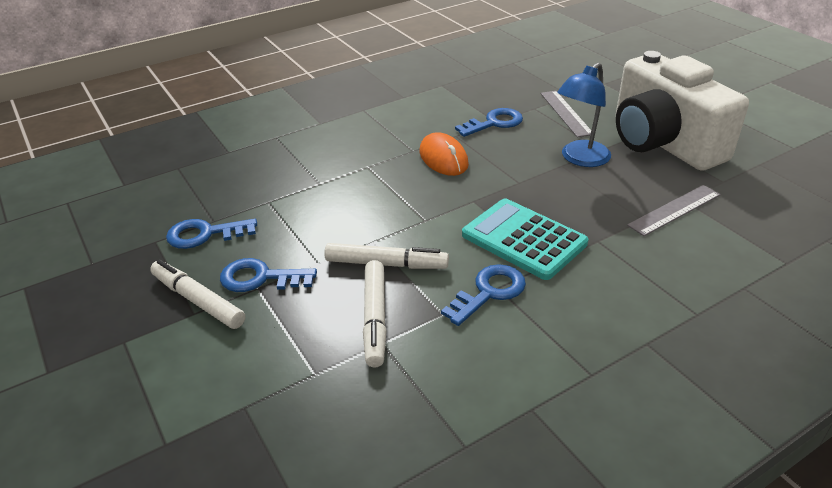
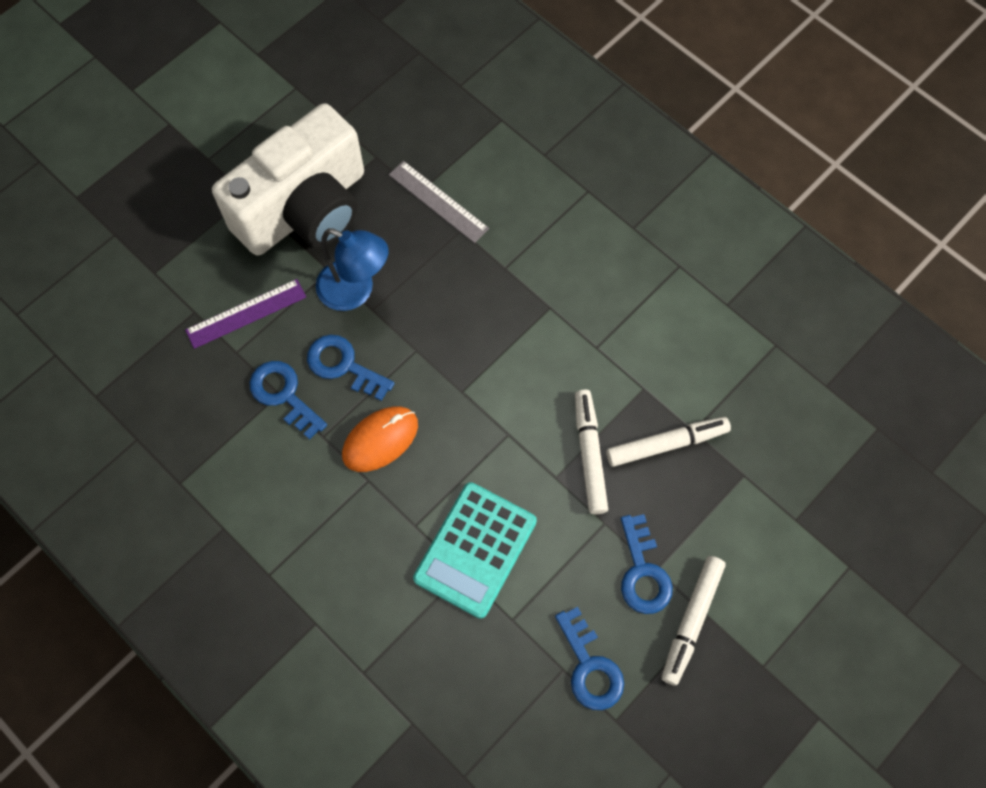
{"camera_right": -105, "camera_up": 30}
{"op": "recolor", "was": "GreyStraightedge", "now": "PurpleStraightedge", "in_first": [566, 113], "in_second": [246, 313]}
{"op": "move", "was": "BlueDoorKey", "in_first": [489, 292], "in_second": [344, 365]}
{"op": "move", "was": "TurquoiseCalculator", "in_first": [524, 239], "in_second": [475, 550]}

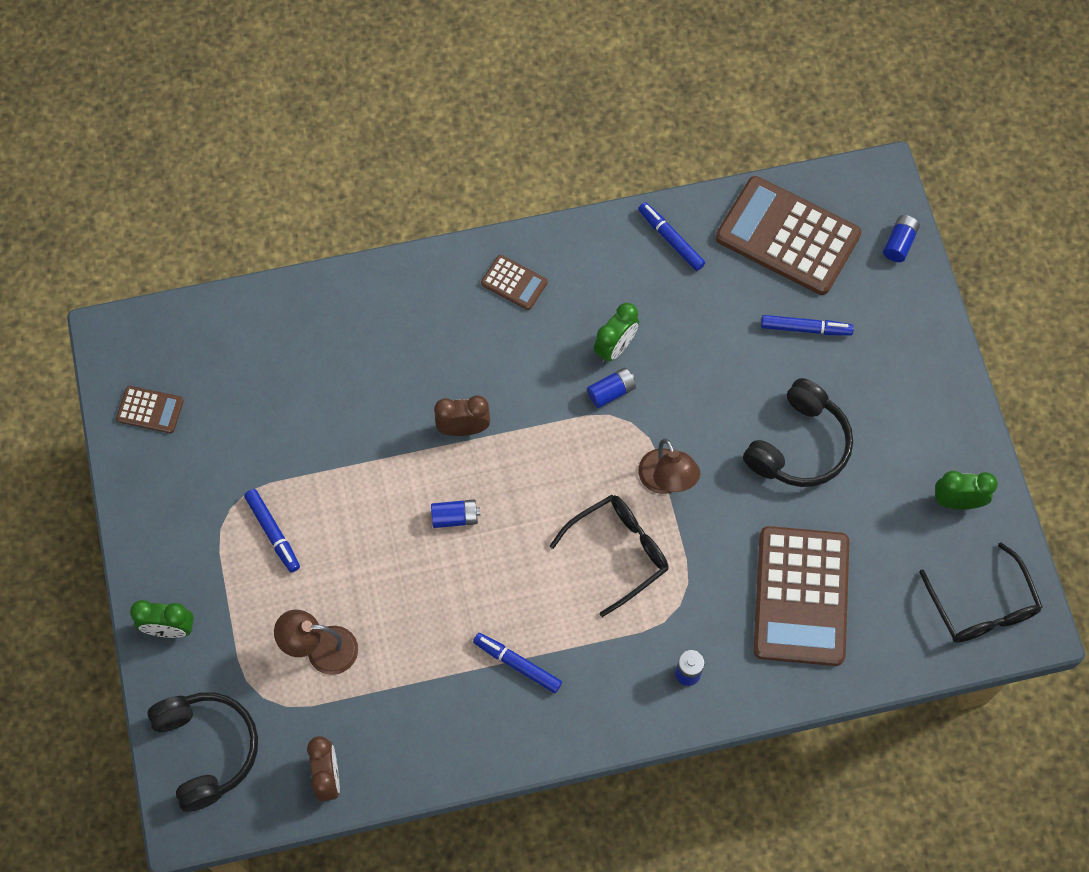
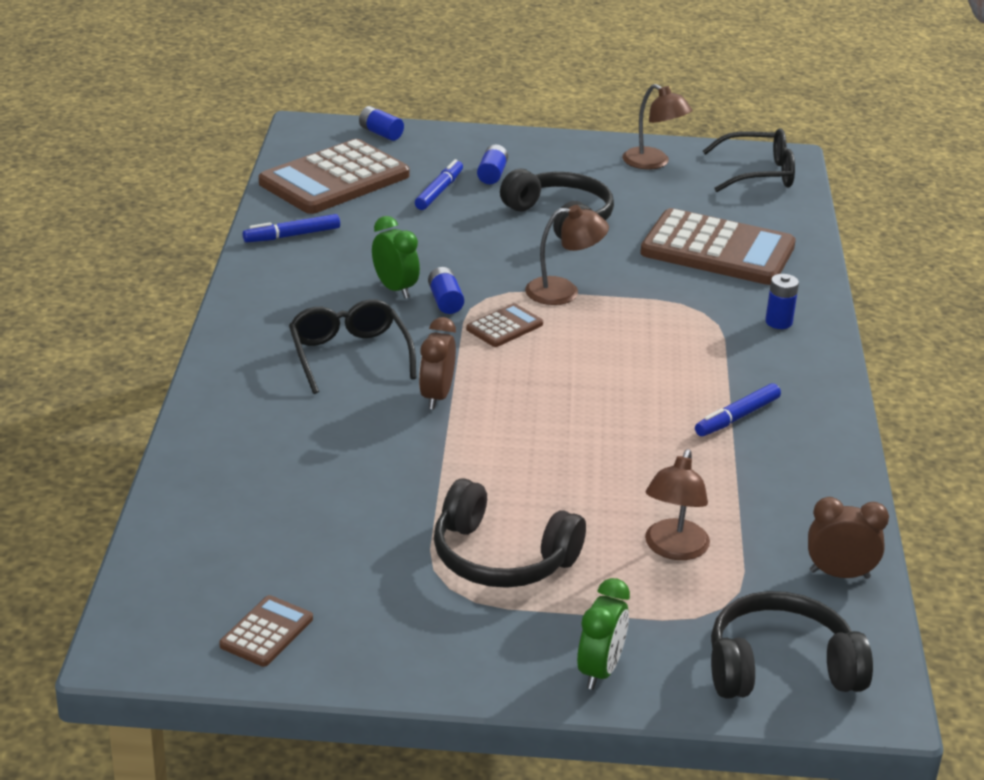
{"camera_right": -75, "camera_up": -35}
{"op": "move", "was": "BlackSpectacles", "in_first": [619, 552], "in_second": [349, 355]}
{"op": "replace", "was": "BlueMarker", "now": "BlackOverEarHeadphones", "in_first": [273, 532], "in_second": [501, 558]}
{"op": "move", "was": "DarkBrownCalculator", "in_first": [514, 283], "in_second": [504, 327]}
{"op": "move", "was": "BluePowerCell", "in_first": [455, 517], "in_second": [492, 174]}
{"op": "replace", "was": "EmeraldClock", "now": "DarkBrownLamp", "in_first": [957, 501], "in_second": [653, 163]}

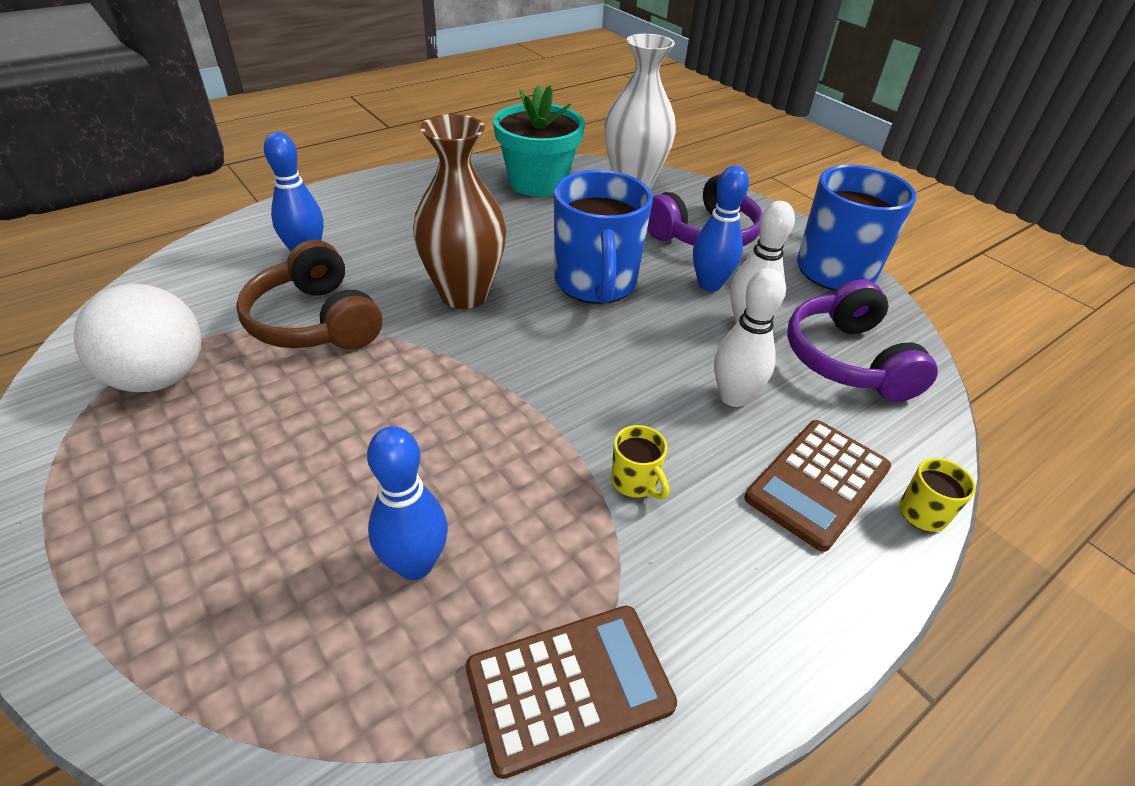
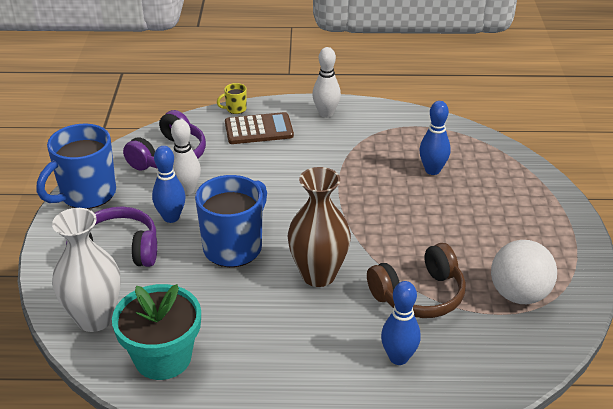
{"camera_right": -140, "camera_up": -5}
{"op": "move", "was": "WhiteTenpin", "in_first": [733, 397], "in_second": [326, 113]}
{"op": "rotate", "was": "DarkBrownOverEarHeadphones", "in_first": [315, 321], "in_second": [419, 295], "clockwise": 60}
{"op": "delete", "was": "DarkBrownCalculator", "in_first": [569, 687]}
{"op": "delete", "was": "BrightYellowCoffeeMug", "in_first": [635, 482]}

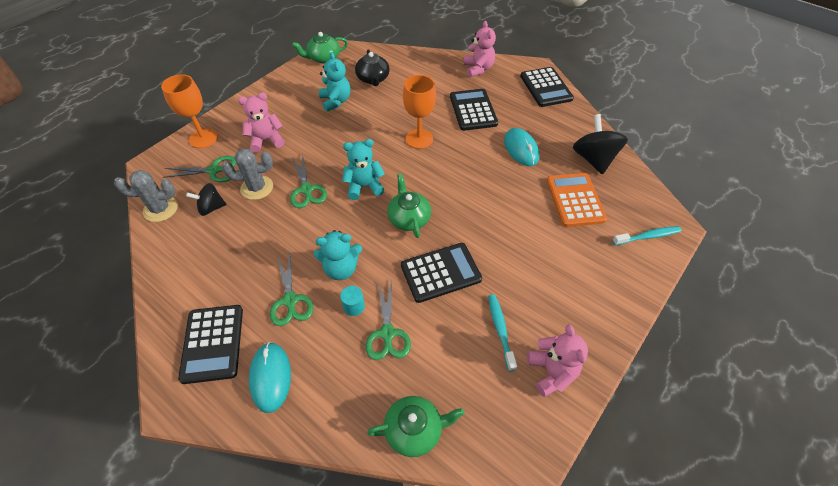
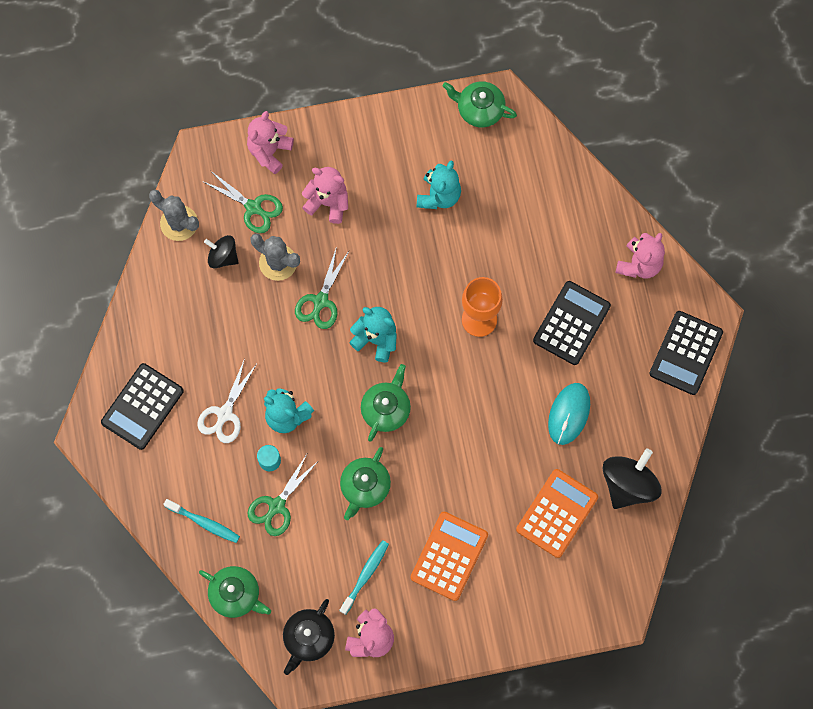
{"camera_right": 40, "camera_up": 20}
{"op": "move", "was": "TurquoiseToothBrush", "in_first": [648, 236], "in_second": [204, 523]}
{"op": "recolor", "was": "EmeraldScissors", "now": "WhiteScissors", "in_first": [290, 300], "in_second": [225, 414]}
{"op": "replace", "was": "BrightOrangeChalice", "now": "RosePinkStuffedBear", "in_first": [203, 138], "in_second": [269, 151]}
{"op": "move", "was": "BlackChinaTeapot", "in_first": [373, 79], "in_second": [308, 638]}
{"op": "replace", "was": "BlackCalculator", "now": "EmeraldChinaTeapot", "in_first": [441, 273], "in_second": [365, 487]}
{"op": "insert", "now": "BrightOrangeCalculator", "in_second": [449, 556]}
{"op": "delete", "was": "TurquoiseComputerMouse", "in_first": [270, 377]}

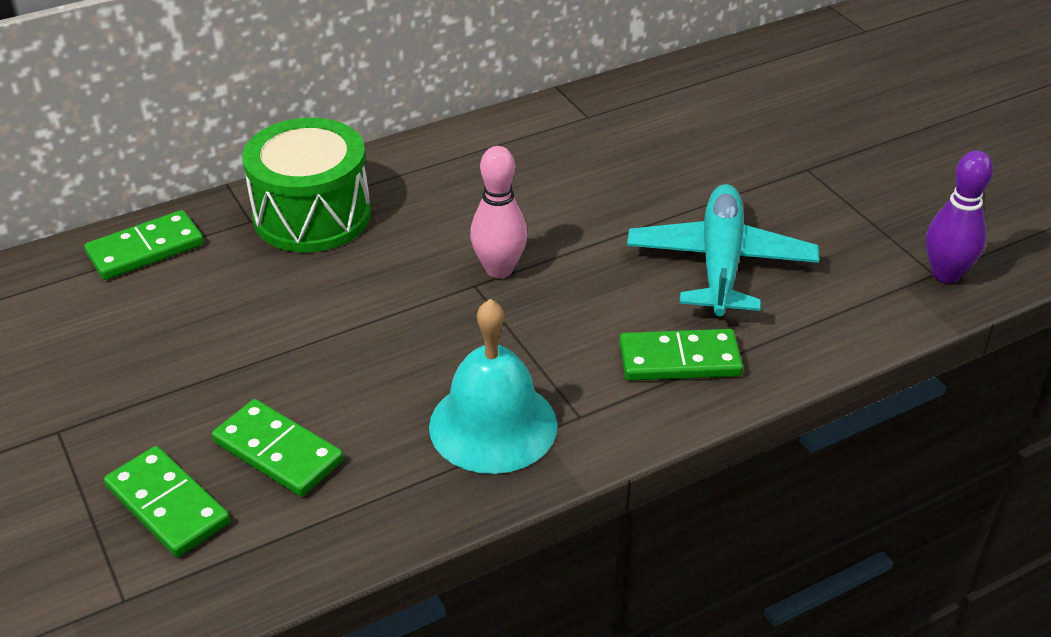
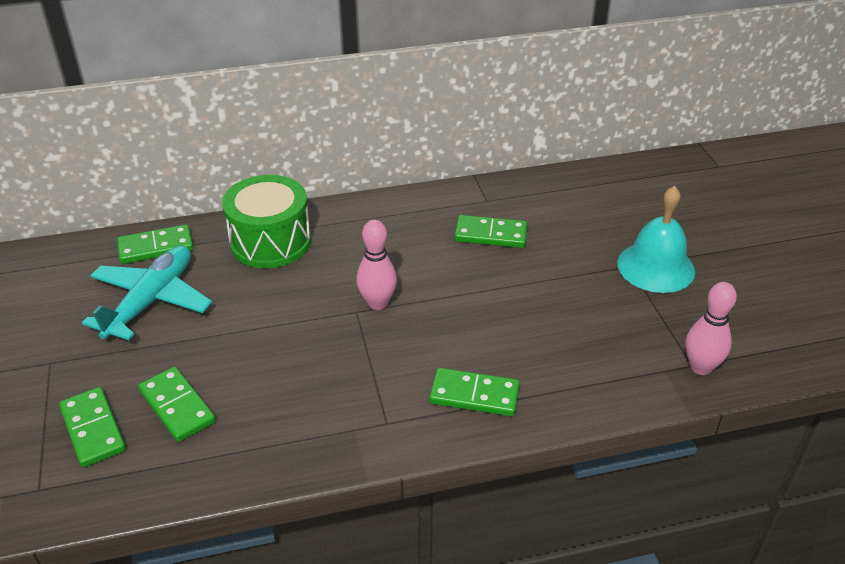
{"camera_right": 15, "camera_up": 0}
{"op": "move", "was": "TurquoisePlane", "in_first": [720, 263], "in_second": [151, 300]}
{"op": "insert", "now": "EmeraldDomino", "in_second": [491, 234]}
{"op": "move", "was": "TurquoiseHandBell", "in_first": [493, 425], "in_second": [656, 267]}
{"op": "recolor", "was": "PurpleTenpin", "now": "RosePinkTenpin", "in_first": [945, 274], "in_second": [700, 367]}

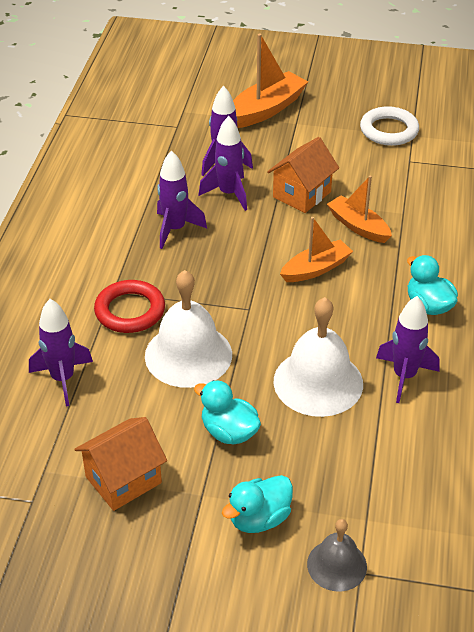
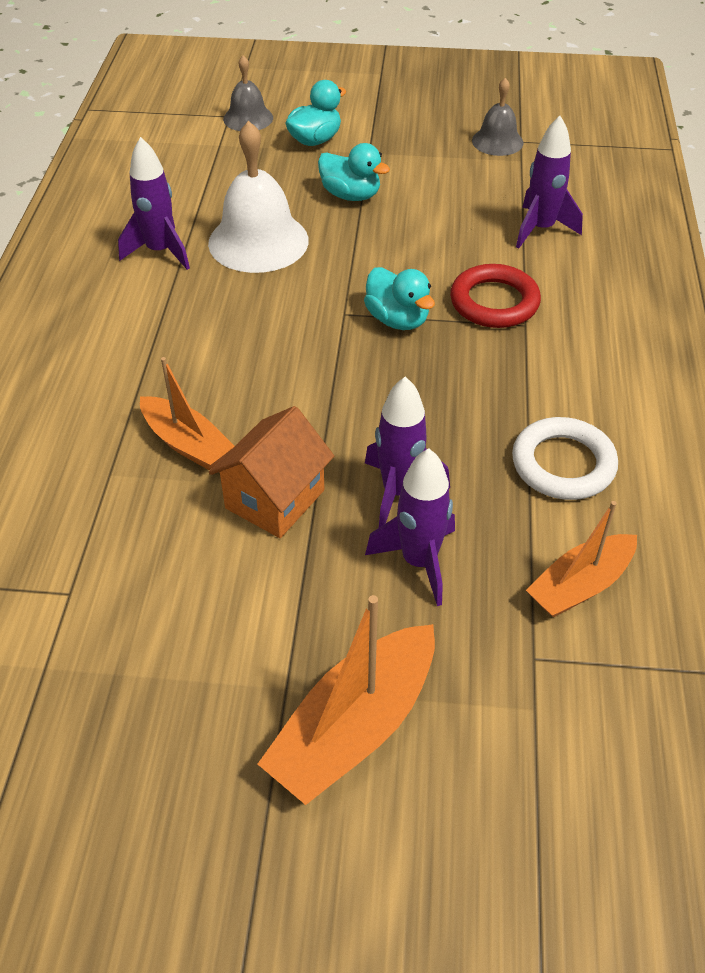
{"camera_right": 175, "camera_up": 5}
{"op": "move", "was": "TurquoiseToyDuck", "in_first": [428, 306], "in_second": [397, 319]}
{"op": "insert", "now": "GreyHandBell", "in_second": [497, 141]}
{"op": "move", "was": "WhiteRing", "in_first": [389, 130], "in_second": [563, 464]}
{"op": "move", "was": "BrightOrangeToyBoat", "in_first": [316, 269], "in_second": [580, 585]}
{"op": "delete", "was": "BrightOrangeToyHouse", "in_first": [123, 480]}
{"op": "delete", "was": "WhiteHandBell", "in_first": [188, 355]}
{"op": "delete", "was": "PurpleSpaceship", "in_first": [175, 229]}

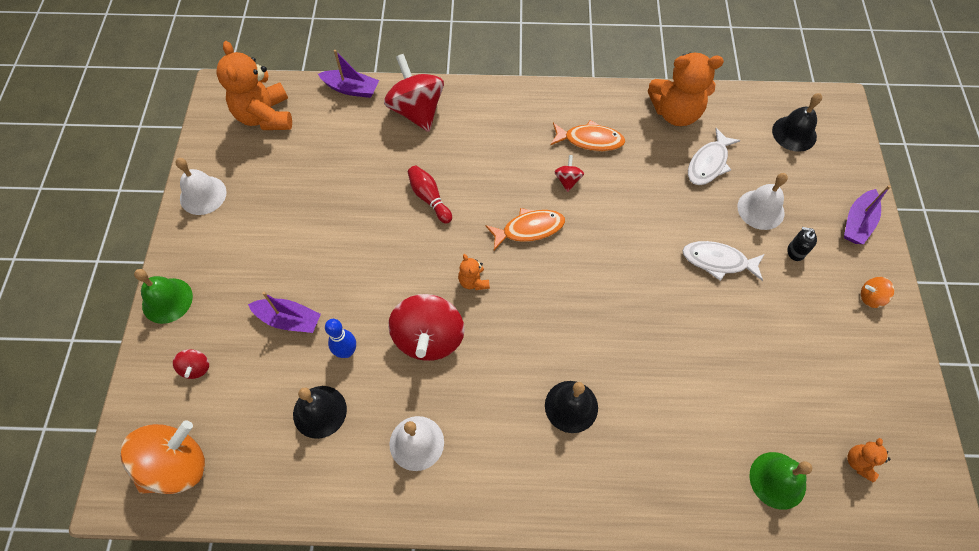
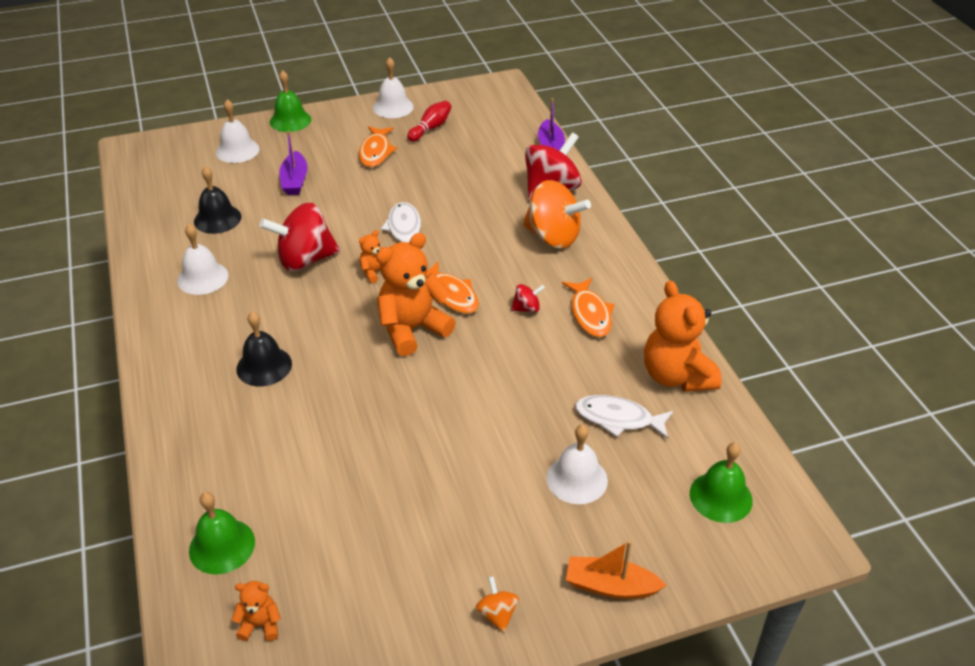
{"camera_right": 70, "camera_up": -20}
{"op": "replace", "was": "RedSpinningTop", "now": "WhiteHandBell", "in_first": [196, 368], "in_second": [237, 150]}
{"op": "insert", "now": "BrightOrangeFish", "in_second": [376, 152]}
{"op": "move", "was": "BrightOrangeStuffedBear", "in_first": [265, 116], "in_second": [412, 329]}
{"op": "move", "was": "WhiteFish", "in_first": [718, 261], "in_second": [404, 229]}
{"op": "move", "was": "RedTenpin", "in_first": [429, 198], "in_second": [431, 128]}
{"op": "move", "was": "BrightOrangeSpinningTop", "in_first": [177, 465], "in_second": [553, 237]}
{"op": "recolor", "was": "PurpleToyBoat", "now": "BrightOrangeToyBoat", "in_first": [857, 223], "in_second": [610, 586]}
{"op": "recolor", "was": "BlackHandBell", "now": "EmeraldHandBell", "in_first": [794, 133], "in_second": [721, 497]}
{"op": "delete", "was": "BlueTenpin", "in_first": [346, 351]}
{"op": "delete", "was": "BlackPumpBottle", "in_first": [796, 251]}

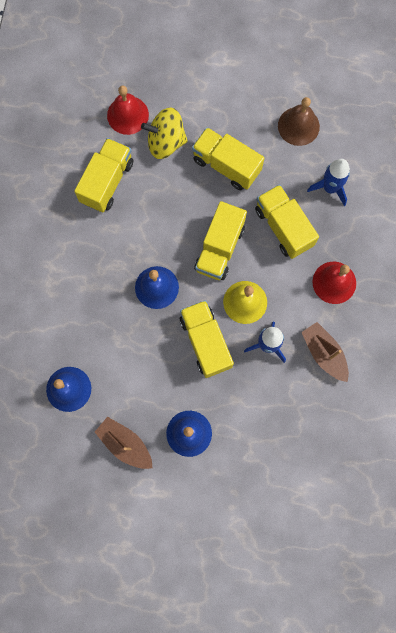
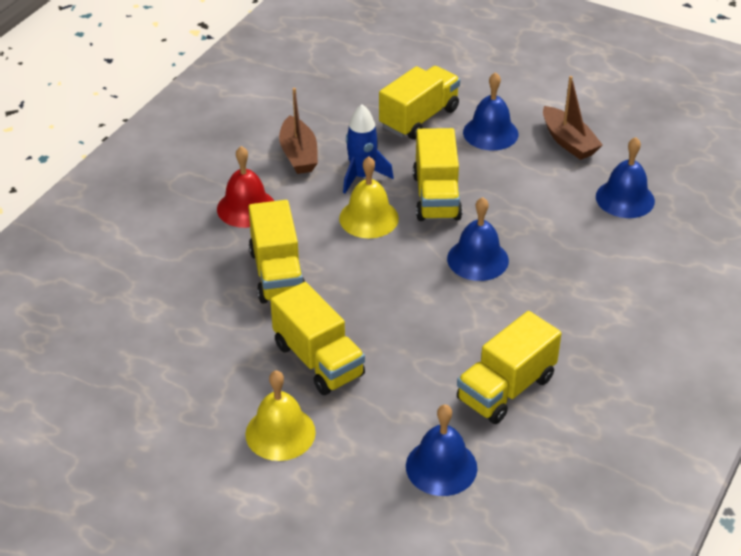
{"camera_right": -160, "camera_up": -35}
{"op": "insert", "now": "BrightYellowHandBell", "in_second": [280, 433]}
{"op": "move", "was": "BrightYellowLorry", "in_first": [219, 248], "in_second": [419, 118]}
{"op": "recolor", "was": "RedHandBell", "now": "BlueHandBell", "in_first": [127, 115], "in_second": [441, 467]}
{"op": "delete", "was": "BrightYellowSpinningTop", "in_first": [166, 142]}
{"op": "delete", "was": "DarkBrownHandBell", "in_first": [298, 126]}
{"op": "delete", "was": "BlueSpaceship", "in_first": [330, 188]}

